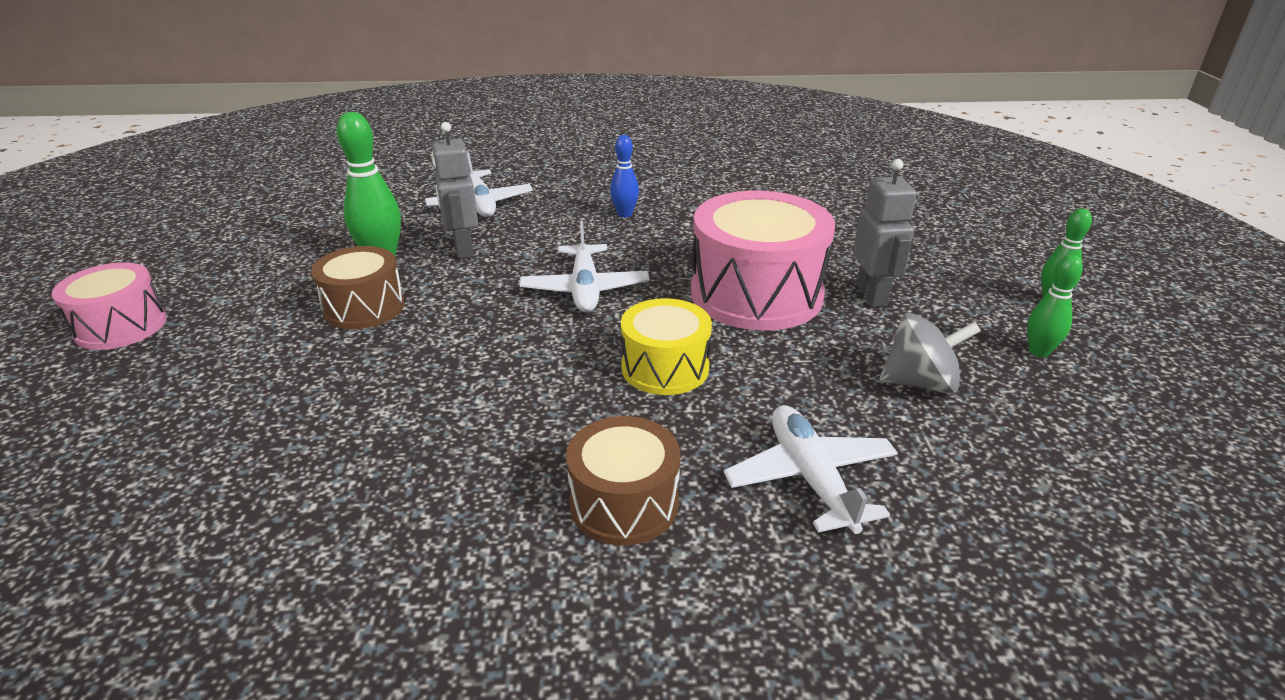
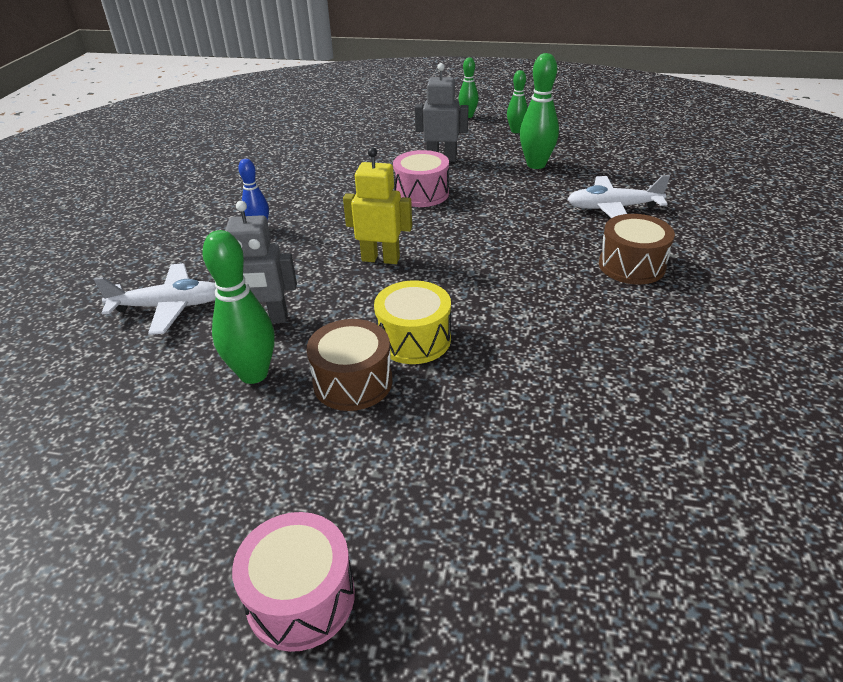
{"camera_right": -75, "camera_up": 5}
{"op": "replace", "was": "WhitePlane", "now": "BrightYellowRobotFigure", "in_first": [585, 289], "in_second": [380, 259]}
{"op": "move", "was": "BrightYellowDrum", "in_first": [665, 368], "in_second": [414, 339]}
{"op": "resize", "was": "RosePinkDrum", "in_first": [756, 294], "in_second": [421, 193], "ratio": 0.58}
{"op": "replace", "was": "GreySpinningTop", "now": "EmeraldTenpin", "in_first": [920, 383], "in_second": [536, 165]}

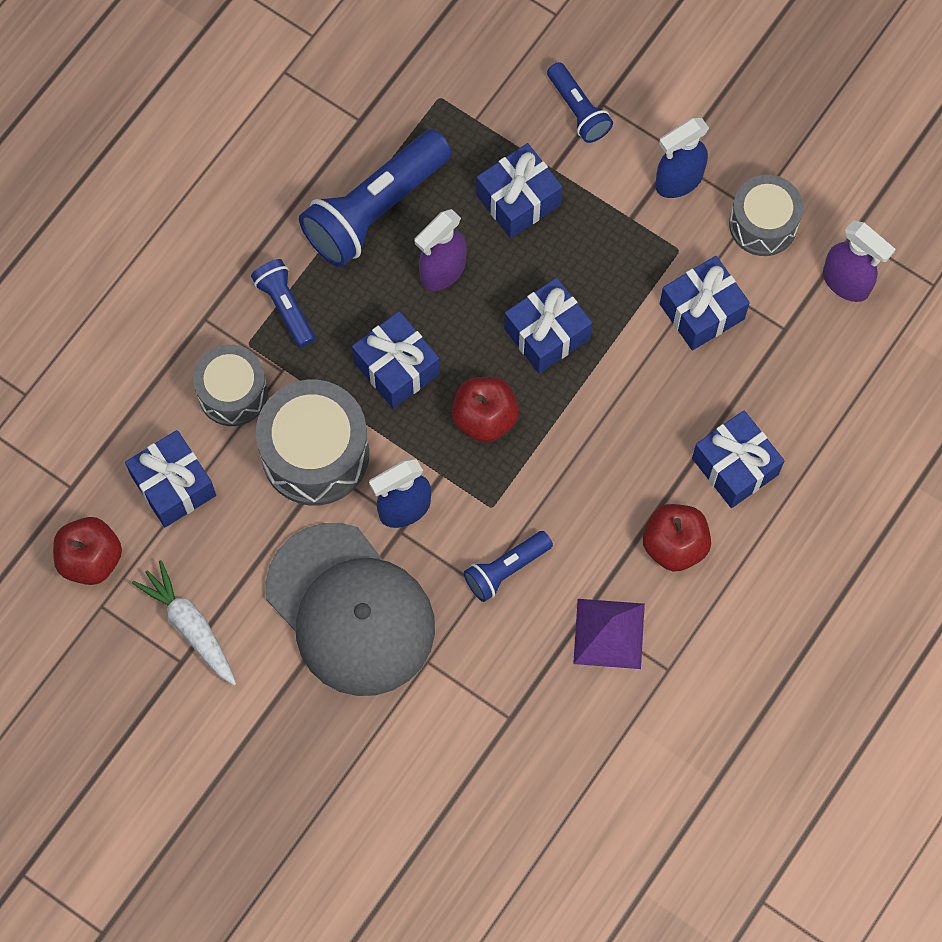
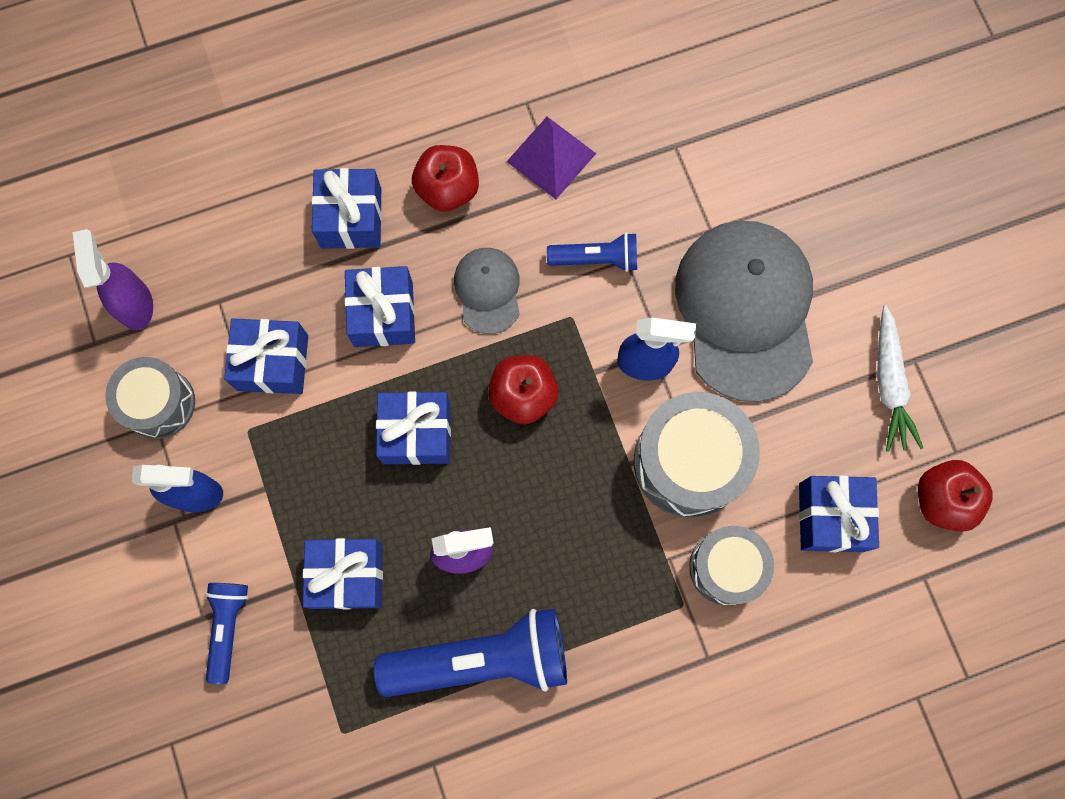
{"camera_right": -145, "camera_up": 5}
{"op": "move", "was": "BlueGift", "in_first": [397, 368], "in_second": [383, 314]}
{"op": "insert", "now": "GreyCap", "in_second": [488, 290]}
{"op": "delete", "was": "BluePocketTorch", "in_first": [285, 306]}

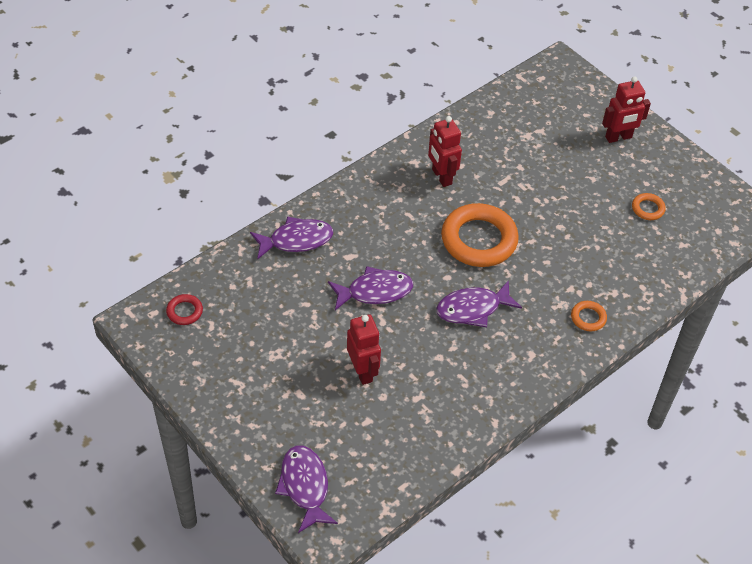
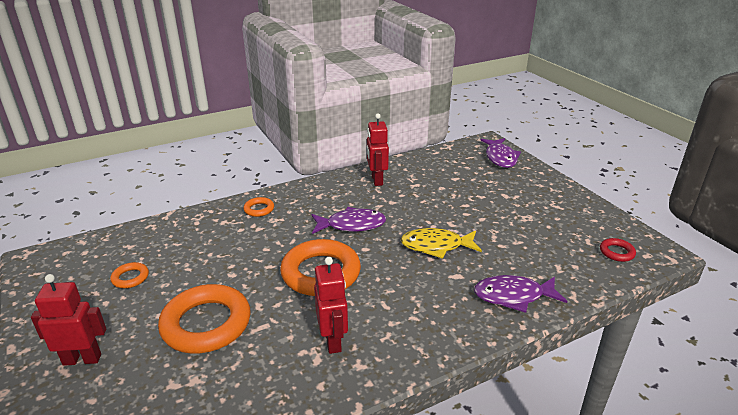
{"camera_right": -165, "camera_up": -20}
{"op": "insert", "now": "BrightOrangeRing", "in_second": [206, 324]}
{"op": "move", "was": "RedRobotFigure", "in_first": [363, 371], "in_second": [376, 180]}
{"op": "recolor", "was": "PurpleFish", "now": "BrightYellowFish", "in_first": [375, 291], "in_second": [436, 246]}

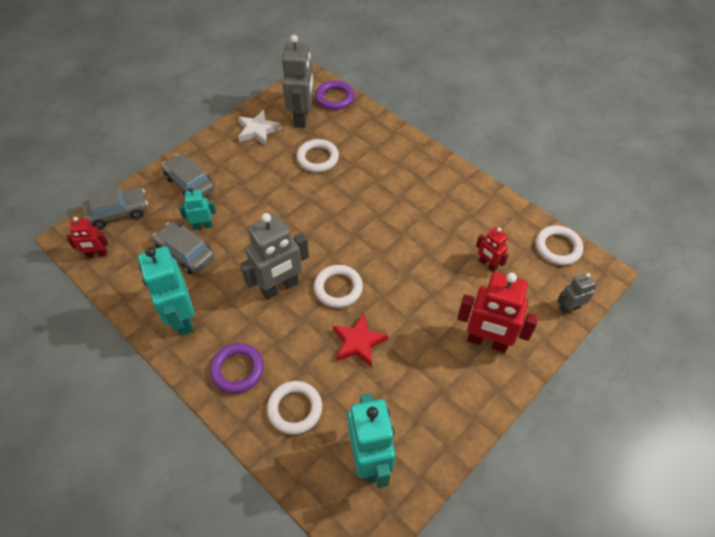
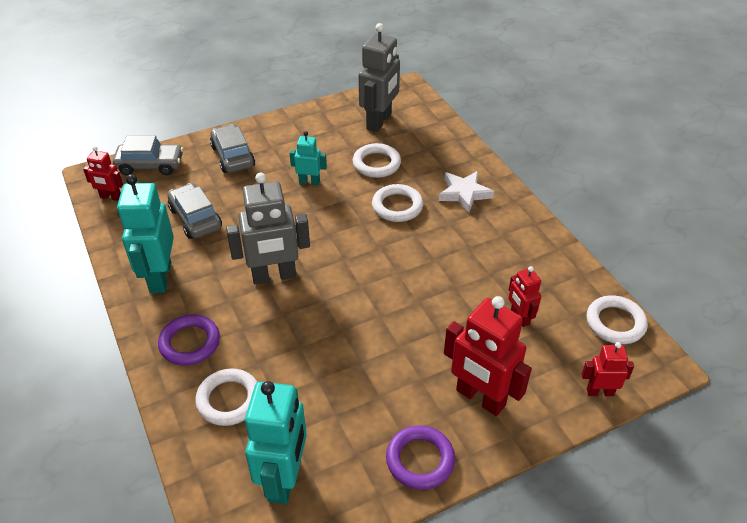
{"camera_right": 20, "camera_up": -10}
{"op": "move", "was": "TurquoiseRobotFigure", "in_first": [203, 226], "in_second": [309, 181]}
{"op": "move", "was": "WhiteRing", "in_first": [338, 288], "in_second": [397, 206]}
{"op": "move", "was": "PurpleRing", "in_first": [335, 98], "in_second": [420, 460]}
{"op": "move", "was": "WhiteFivePointedStar", "in_first": [258, 130], "in_second": [464, 193]}
{"op": "recolor", "was": "GreyRobotFigure", "now": "RedRobotFigure", "in_first": [569, 308], "in_second": [600, 392]}
{"op": "delete", "was": "RedFivePointedStar", "in_first": [358, 342]}

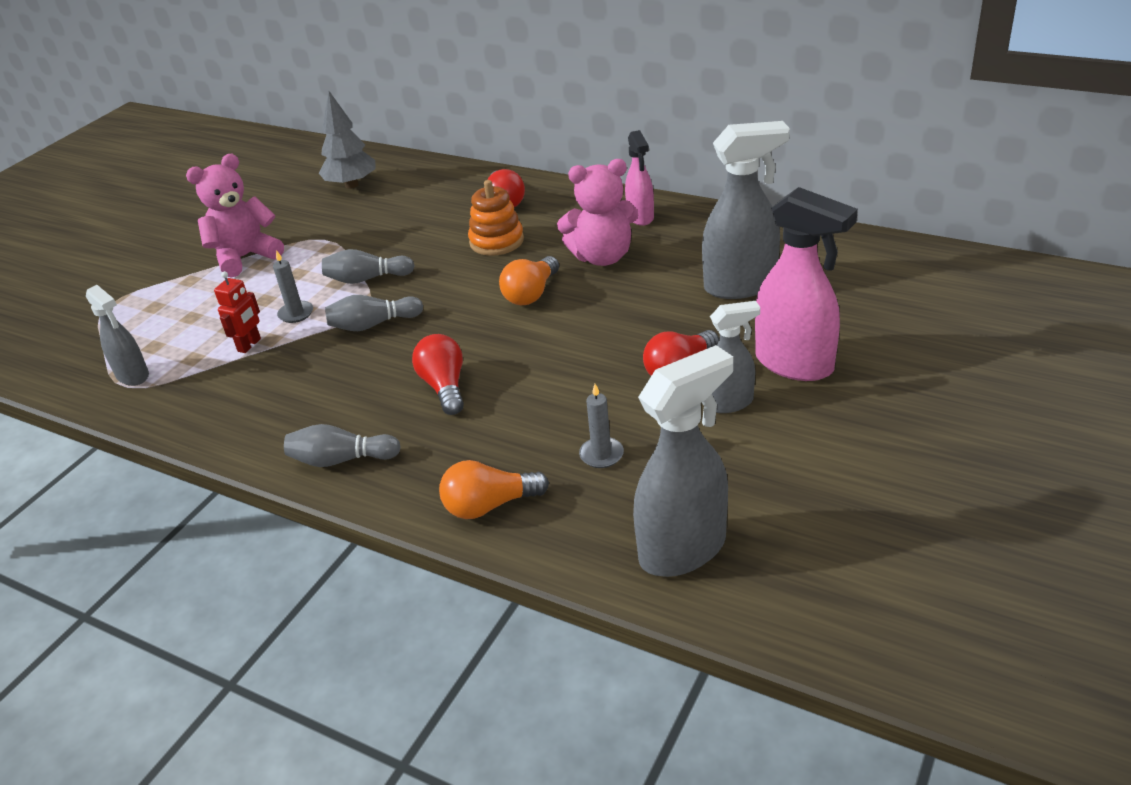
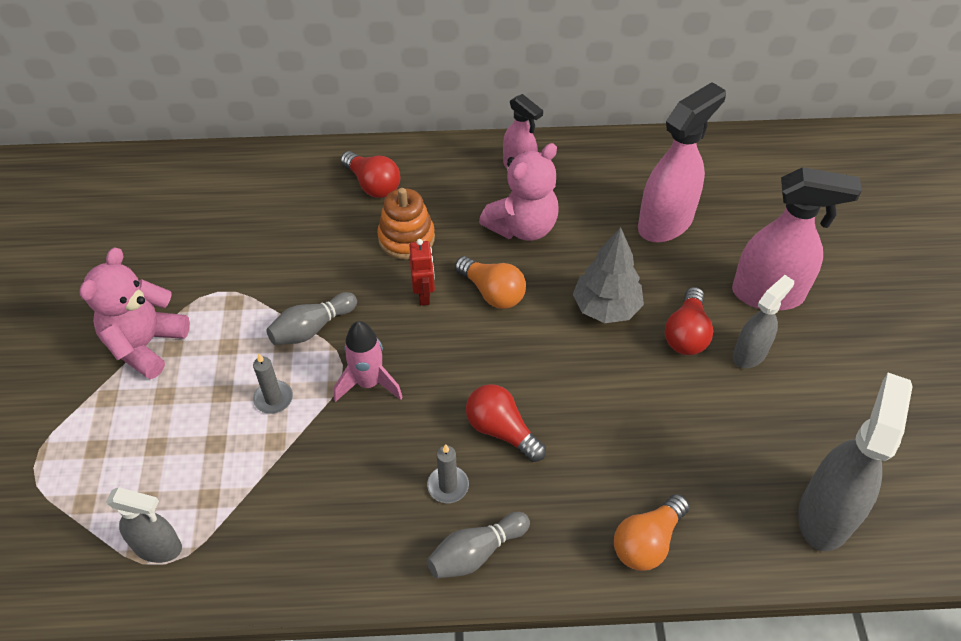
{"camera_right": -35, "camera_up": 15}
{"op": "replace", "was": "GreyTenpin", "now": "RosePinkSpaceship", "in_first": [373, 324], "in_second": [368, 383]}
{"op": "move", "was": "RedRobotFigure", "in_first": [249, 345], "in_second": [424, 295]}
{"op": "move", "was": "GreyPillarCandle", "in_first": [601, 455], "in_second": [448, 486]}
{"op": "rotate", "was": "BrightOrangeLightBulb", "in_first": [531, 294], "in_second": [492, 292], "clockwise": -45}
{"op": "move", "was": "GreyTree", "in_first": [351, 185], "in_second": [606, 308]}
{"op": "recolor", "was": "GreySprayBottle", "now": "RosePinkSprayBottle", "in_first": [741, 286], "in_second": [665, 223]}

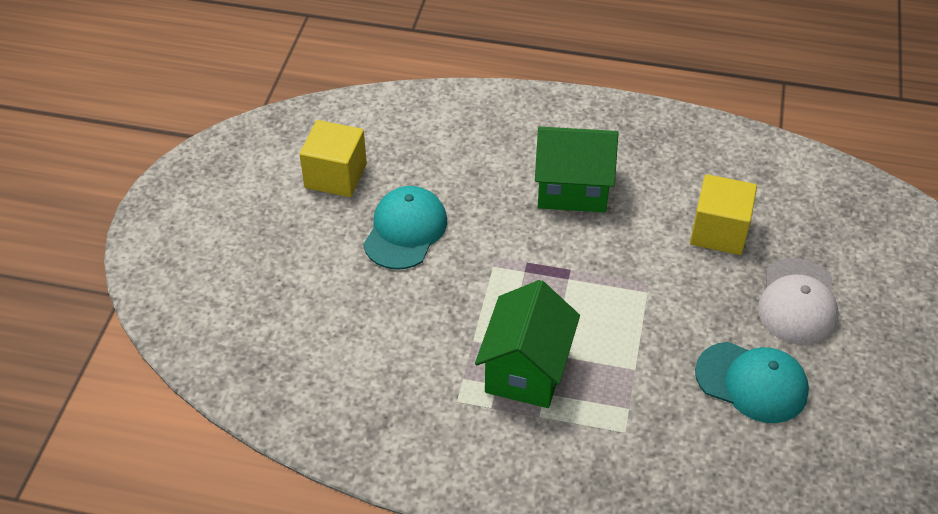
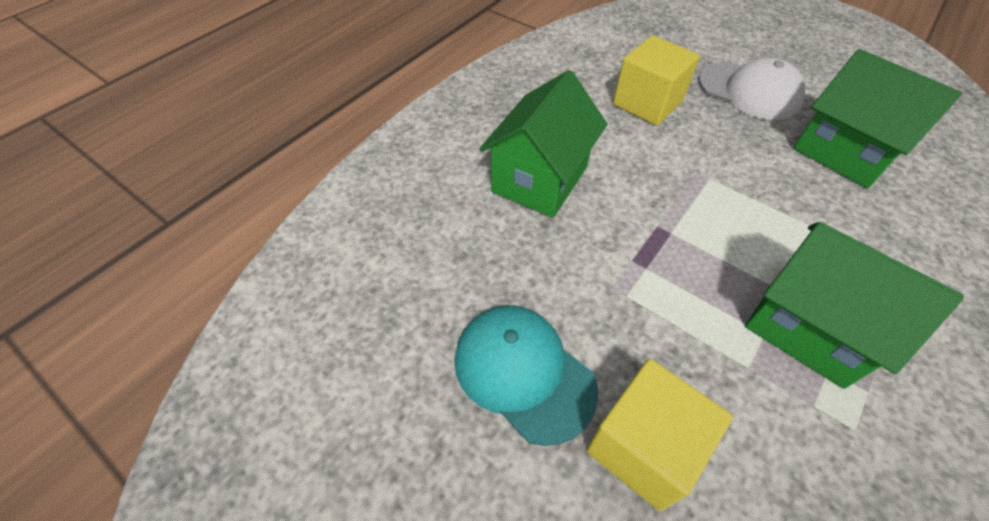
{"camera_right": -65, "camera_up": 5}
{"op": "move", "was": "BrightYellowSolidCube", "in_first": [336, 176], "in_second": [643, 446]}
{"op": "replace", "was": "TurquoiseCap", "now": "EmeraldToyHouse", "in_first": [752, 382], "in_second": [844, 152]}

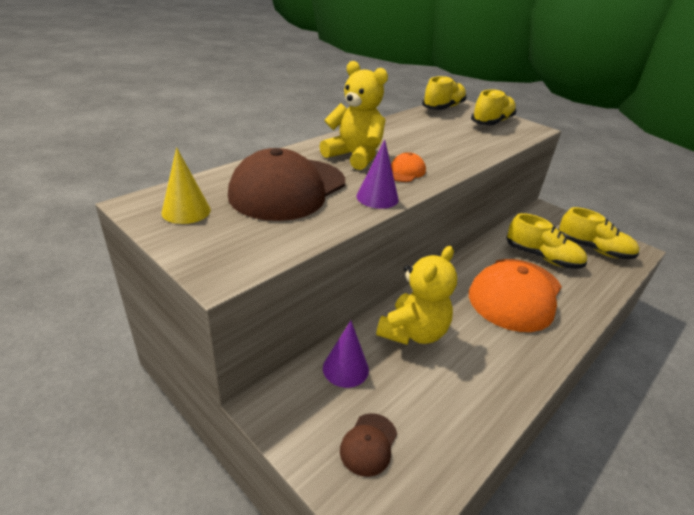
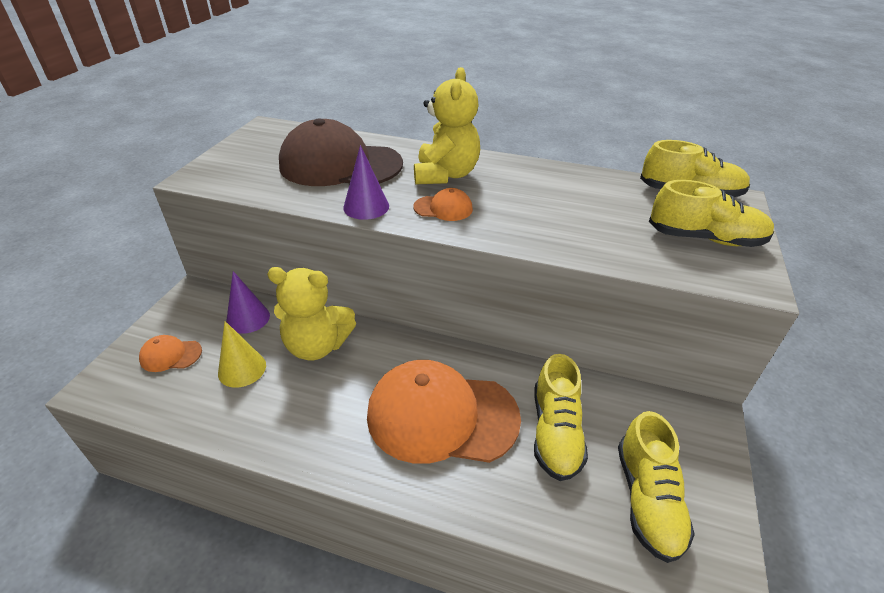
{"camera_right": 65, "camera_up": 5}
{"op": "recolor", "was": "DarkBrownCap", "now": "BrightOrangeCap", "in_first": [368, 444], "in_second": [171, 355]}
{"op": "move", "was": "BrightYellowConeShape", "in_first": [186, 211], "in_second": [242, 369]}

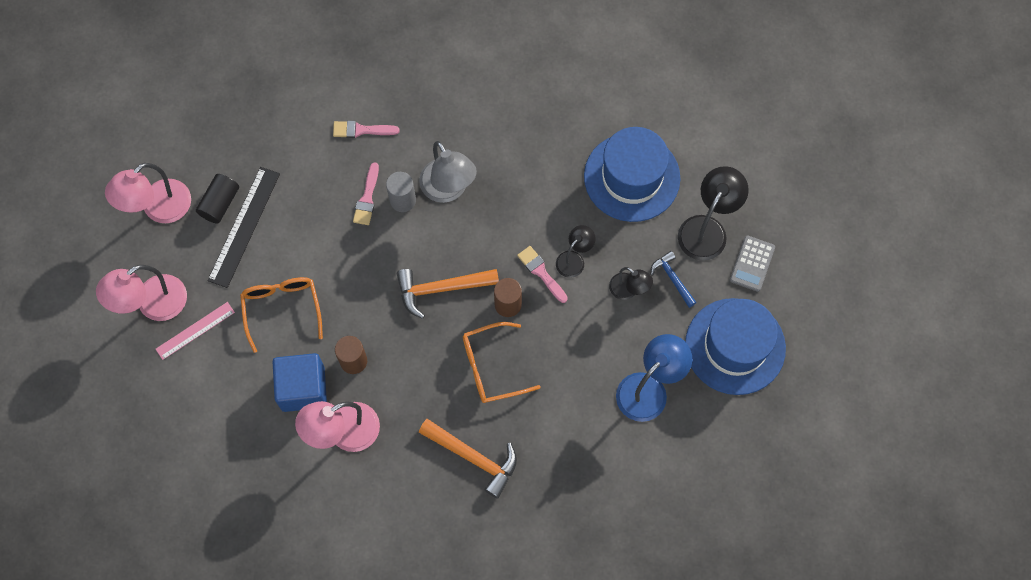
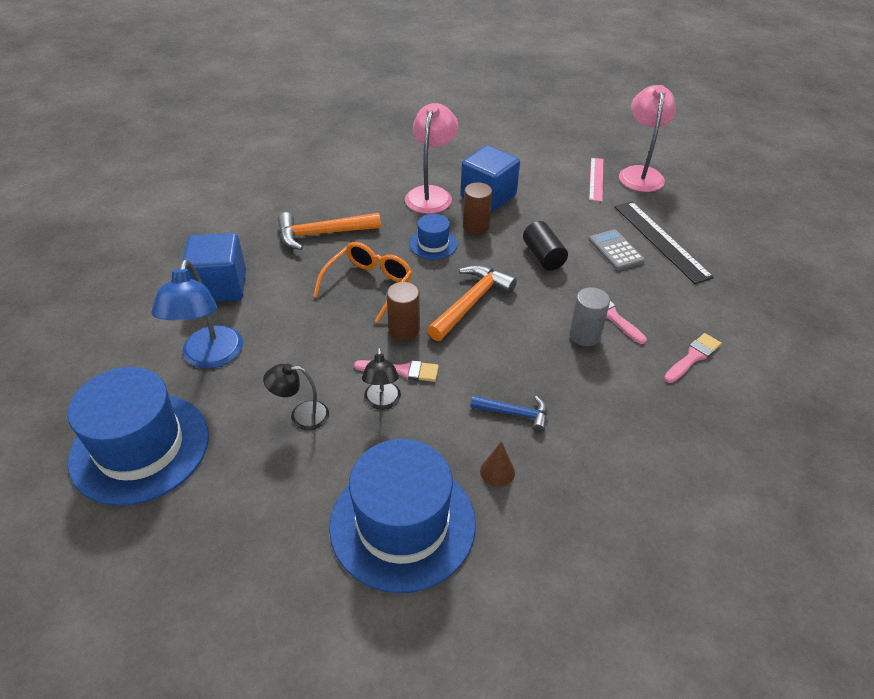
{"camera_right": 135, "camera_up": -25}
{"op": "insert", "now": "BlueSolidCube", "in_second": [220, 287]}
{"op": "insert", "now": "BlueTopHat", "in_second": [433, 244]}
{"op": "move", "was": "BlueCarpenter'sHammer", "in_first": [672, 278], "in_second": [514, 413]}
{"op": "insert", "now": "DarkBrownConeShape", "in_second": [497, 471]}
{"op": "move", "was": "BlackCylinderShape", "in_first": [220, 203], "in_second": [543, 256]}
{"op": "move", "was": "GreyCalculator", "in_first": [752, 264], "in_second": [615, 250]}
{"op": "delete", "was": "RosePinkLamp", "in_first": [159, 209]}
{"op": "delete", "was": "BrightOrangeSpectacles", "in_first": [282, 309]}
{"op": "delete", "was": "GreyLamp", "in_first": [448, 189]}
{"op": "delete", "was": "BlackLamp", "in_first": [707, 229]}

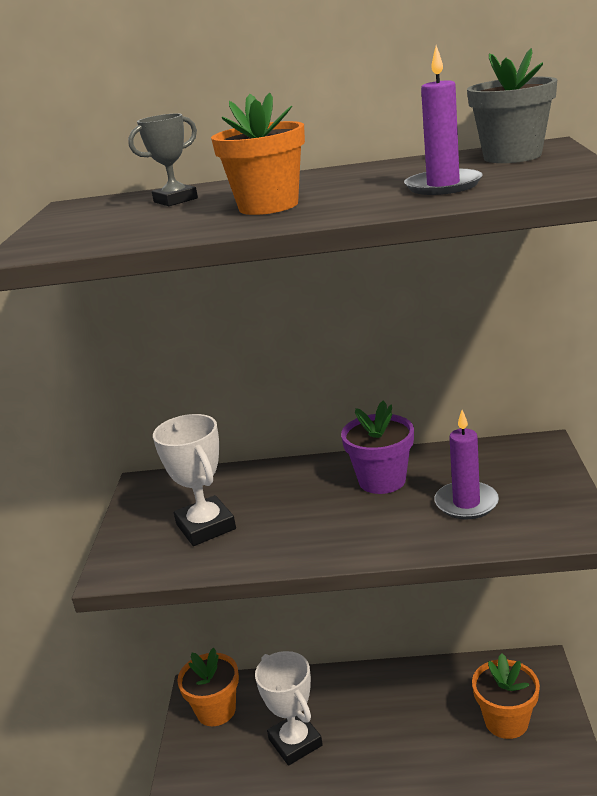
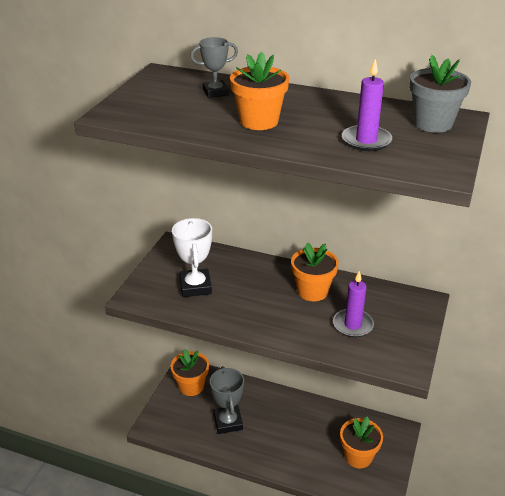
{"camera_right": 15, "camera_up": 10}
{"op": "recolor", "was": "WhitePrizeCup", "now": "GreyPrizeCup", "in_first": [295, 742], "in_second": [228, 422]}
{"op": "recolor", "was": "PurplePlantPot", "now": "BrightOrangePlantPot", "in_first": [382, 480], "in_second": [312, 291]}

